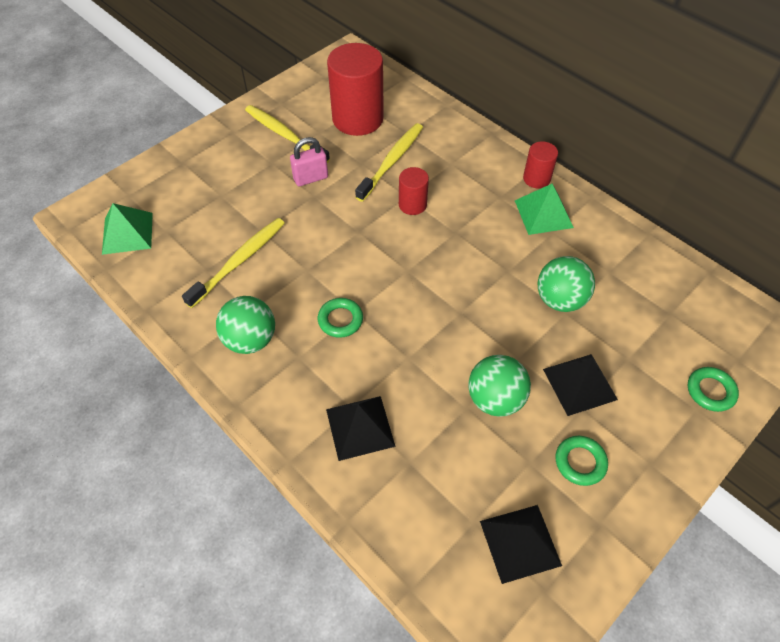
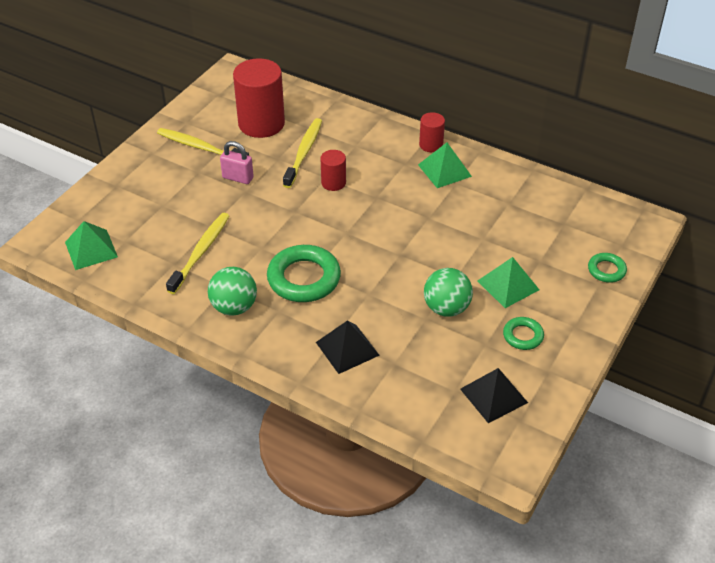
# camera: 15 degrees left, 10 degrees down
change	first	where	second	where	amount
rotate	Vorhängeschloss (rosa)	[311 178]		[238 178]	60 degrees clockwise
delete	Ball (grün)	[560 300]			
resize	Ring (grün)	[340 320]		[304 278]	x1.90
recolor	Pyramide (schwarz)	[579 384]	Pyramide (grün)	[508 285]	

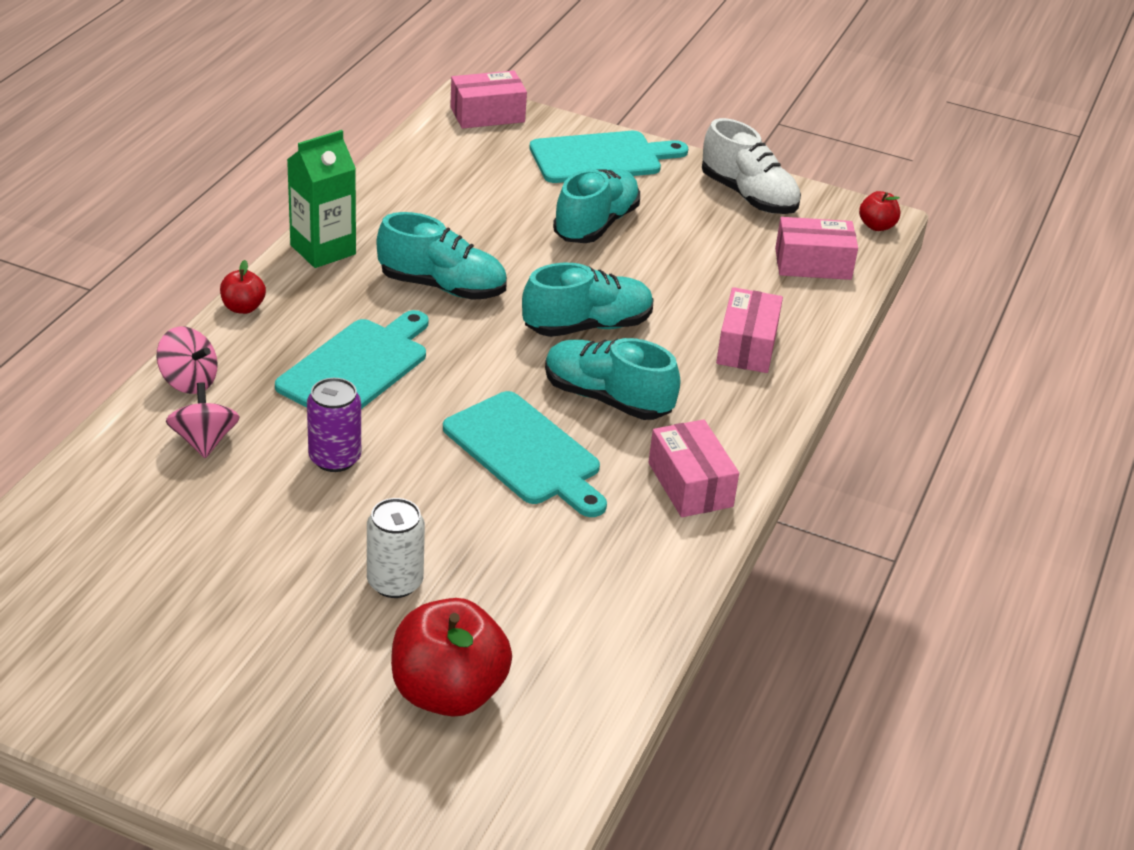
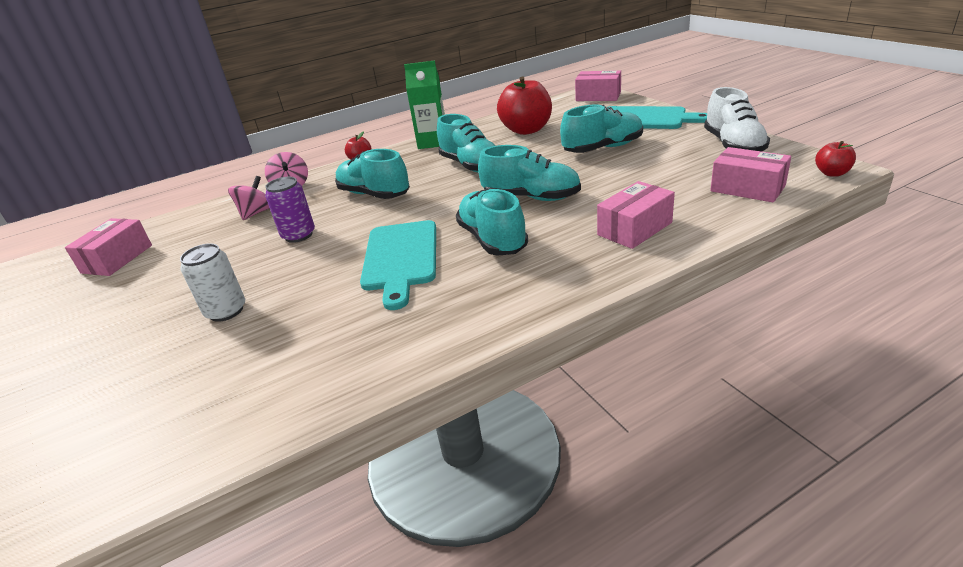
# camera: 45 degrees right, 5 degrees down
change	first	where	second	where	amount
replace	Schneidebrett (türkis)	[357 367]	Schuh (türkis)	[374 194]	
move	Schachtel (rosa)	[690 485]		[117 259]	
move	Apfel (rot)	[448 693]		[526 130]	

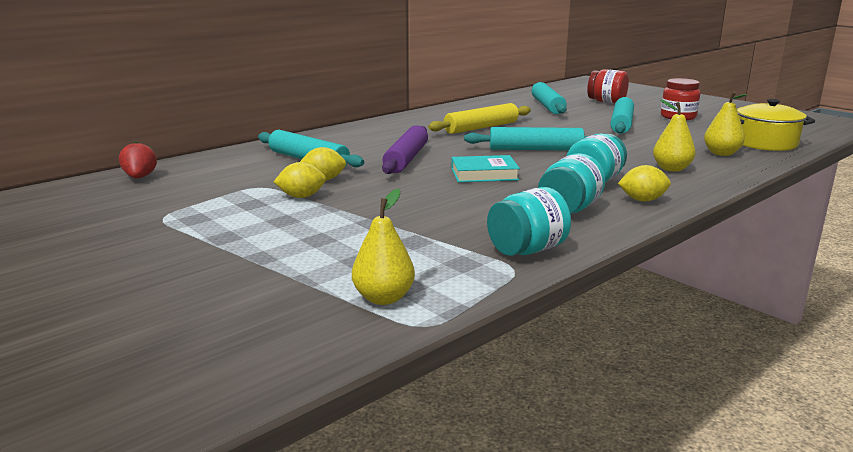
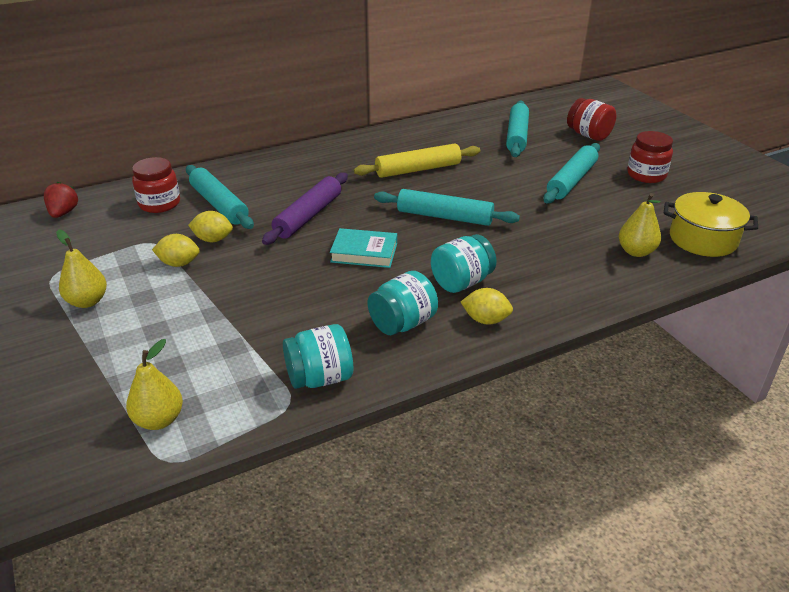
# camera: 15 degrees right, 15 degrees up
change	first	where	second	where	amount
move	Birne (gelb)	[671 169]		[87 301]	
insert			Einmachglas (rot)	[159 204]	

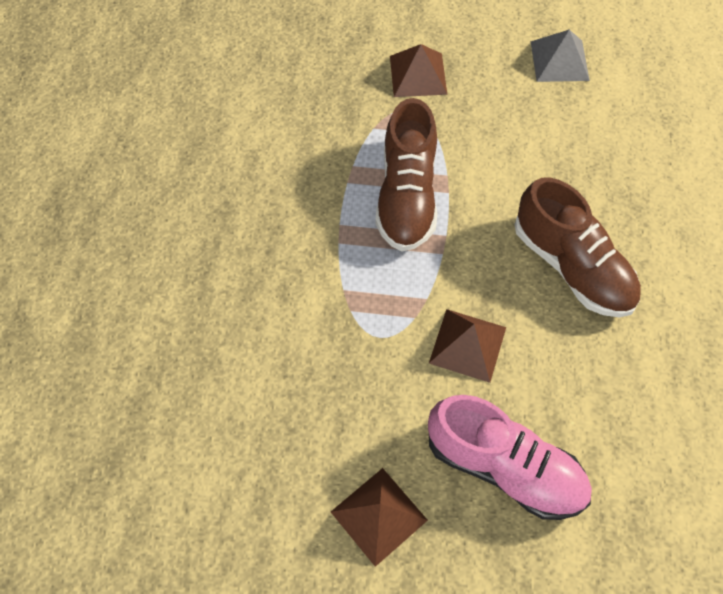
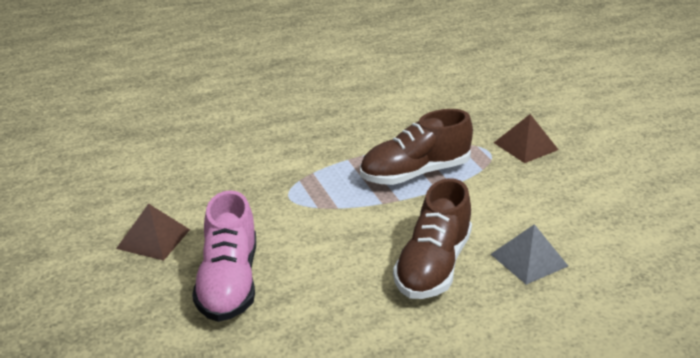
# camera: 60 degrees right, 30 degrees down
change	first	where	second	where	amount
move	Pyramide (grau)	[559 61]		[528 260]	
delete	Pyramide (braun)	[468 345]			

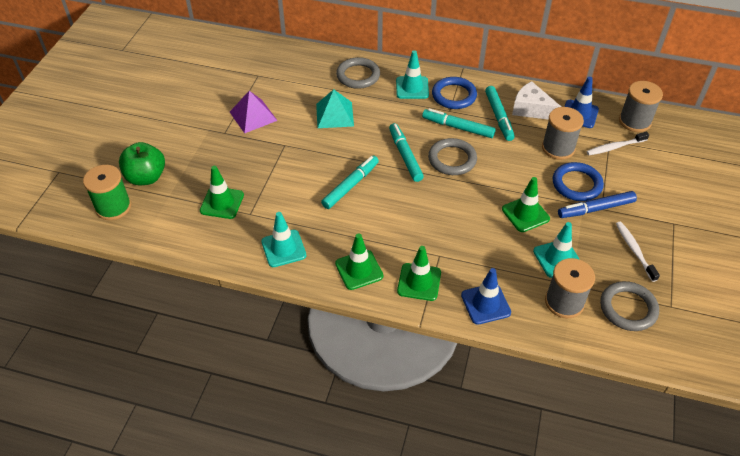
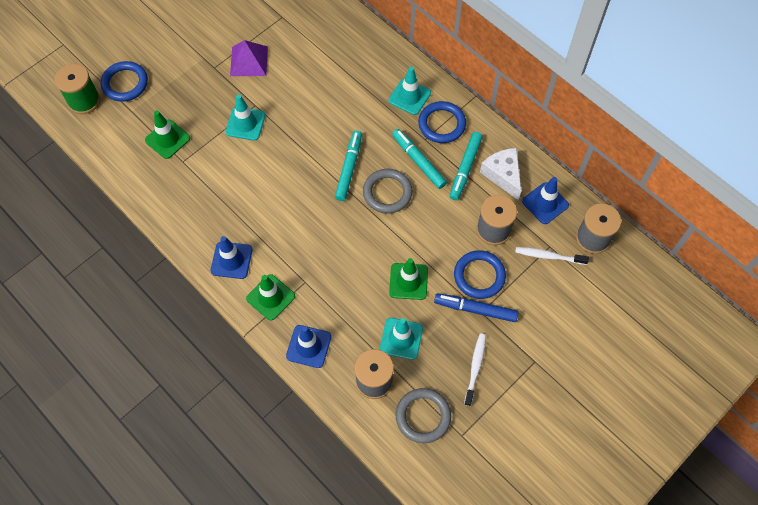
# camera: 30 degrees right, 15 degrees up
change	first	where	second	where	amount
delete	Ring (grau)	[358 76]			
delete	Pyramide (türkis)	[335 115]			
replace	Apfel (grün)	[146 177]	Ring (blau)	[125 83]	
delete	Filzstift (türkis)	[350 185]			
move	Leitkegel (türkis)	[283 248]		[245 124]	
recolor	Leitkegel (grün)	[359 270]	Leitkegel (blau)	[231 260]	

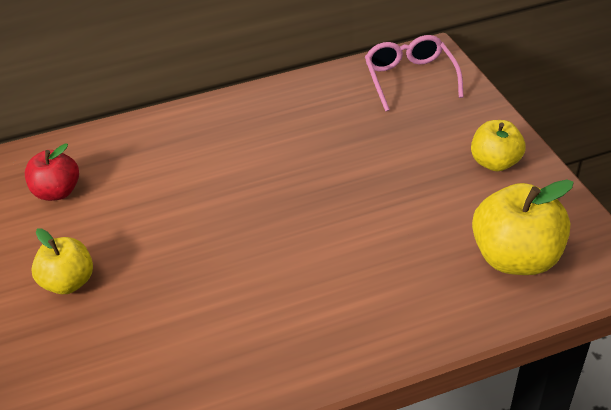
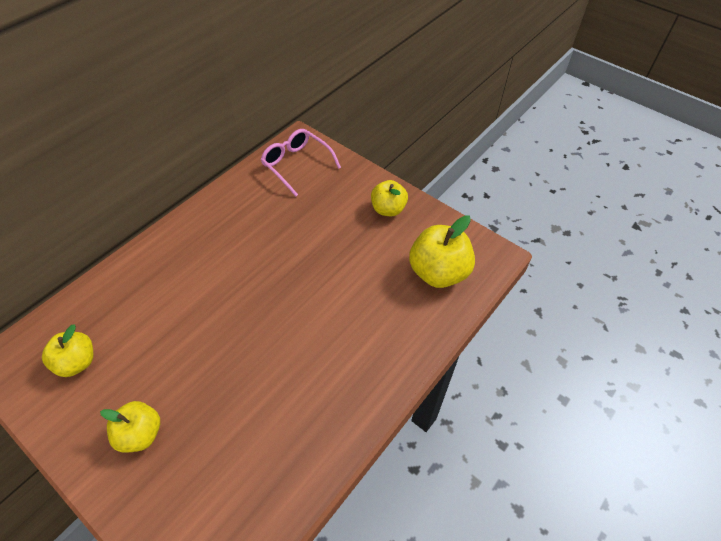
# camera: 35 degrees left, 10 degrees up
change	first	where	second	where	amount
recolor	Apfel (rot)	[58 192]	Apfel (gelb)	[77 362]	

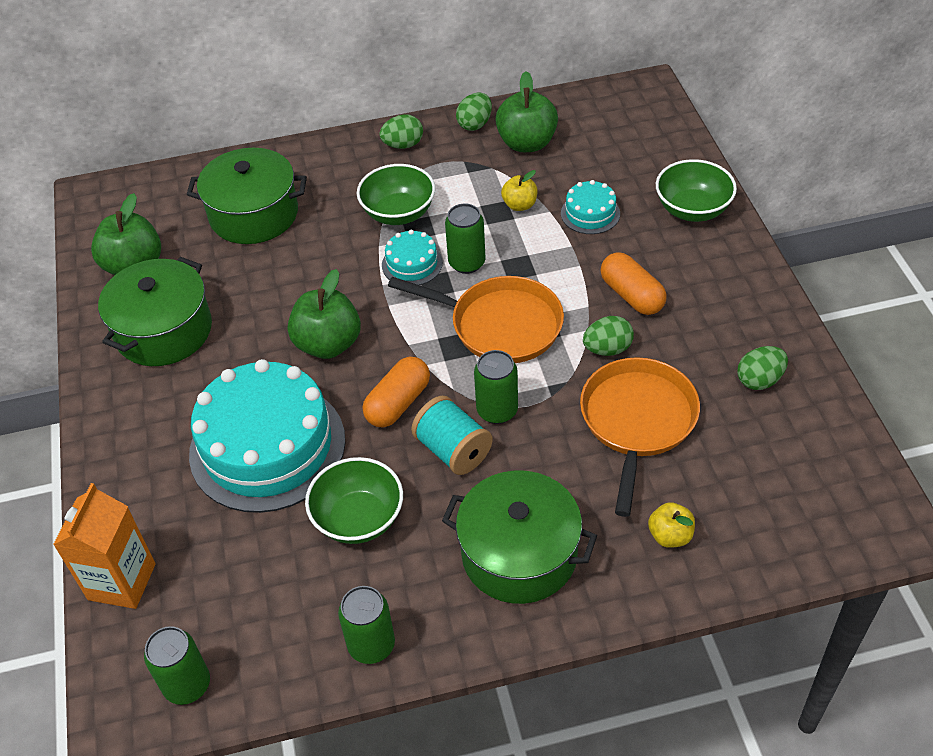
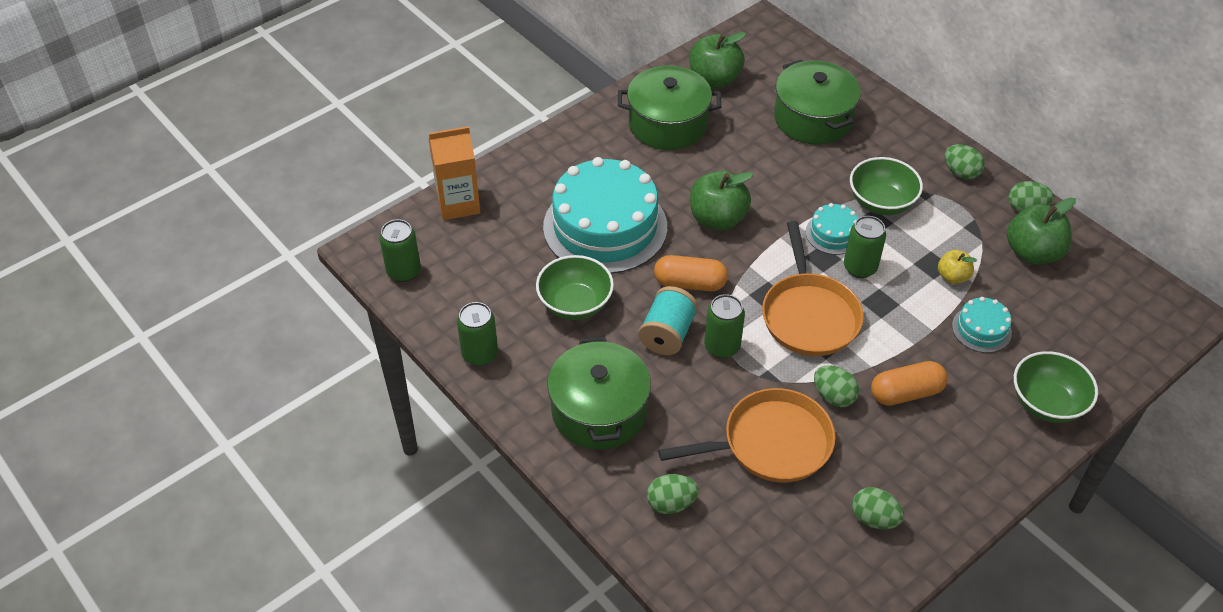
# camera: 60 degrees right, 0 degrees up
change	first	where	second	where	amount
rotate	Kapsel (orange)	[631 295]		[906 393]	45 degrees clockwise
replace	Apfel (gelb)	[670 536]	Ei (grün)	[671 503]	

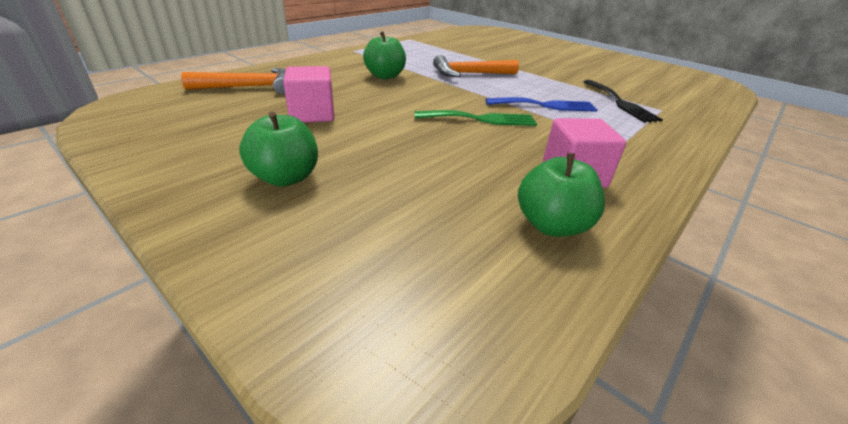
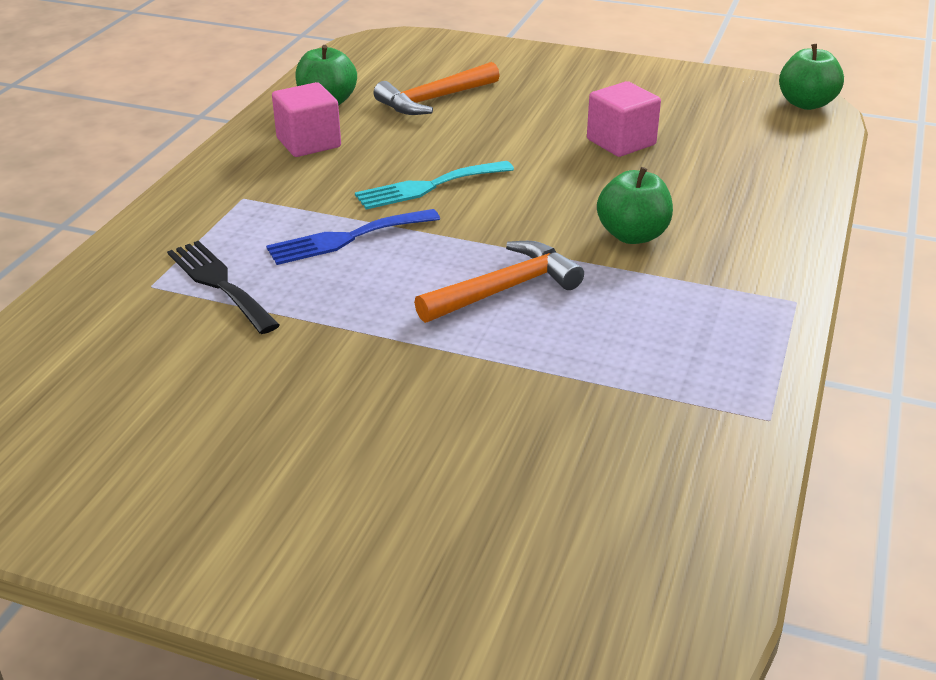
# camera: 160 degrees right, 0 degrees up
change	first	where	second	where	amount
move	Hammer (orange)	[250 87]		[433 100]	
recolor	Gabel (grün)	[481 119]	Gabel (türkis)	[428 186]	
move	Apfel (grün)	[286 178]		[806 104]	

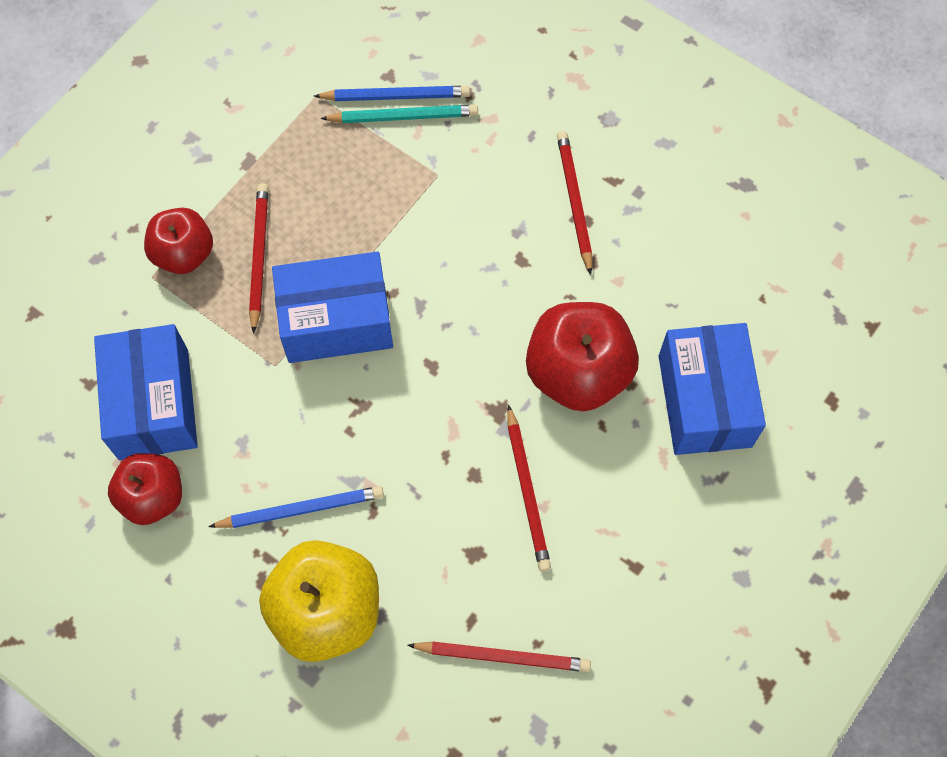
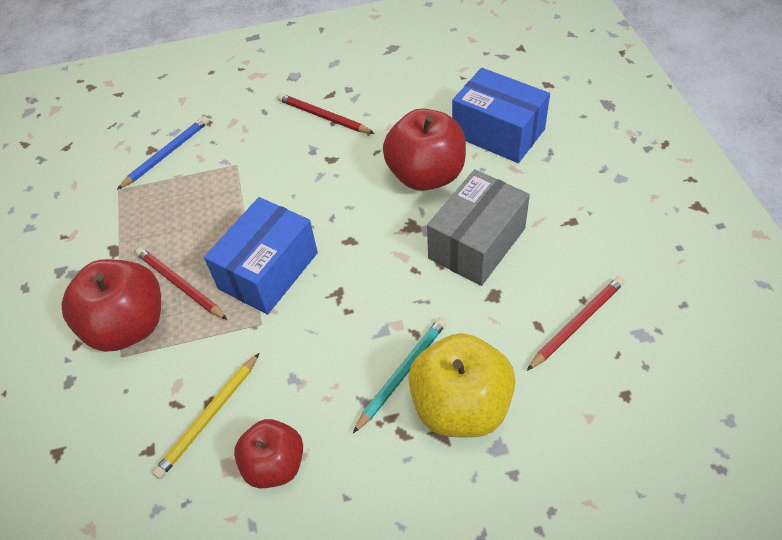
# camera: 45 degrees left, 15 degrees down
change	first	where	second	where	amount
move	Bleistift (türkis)	[403 117]		[402 374]	
resize	Apfel (rot)	[184 254]		[128 326]	x1.58
replace	Schachtel (blau)	[153 404]	Bleistift (gelb)	[209 416]	
replace	Bleistift (rot)	[527 491]	Schachtel (grau)	[477 243]	
delete	Bleistift (blau)	[300 509]			

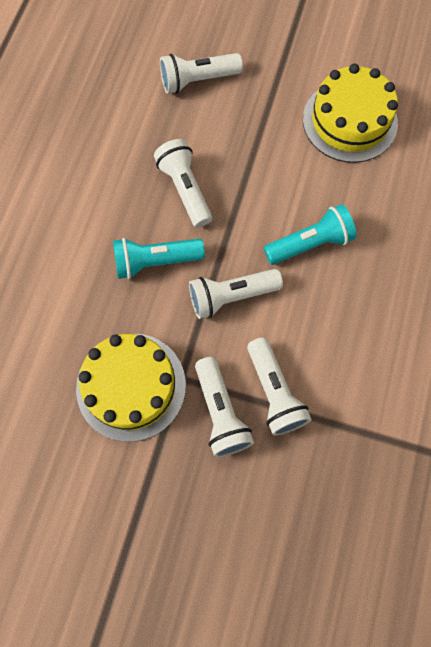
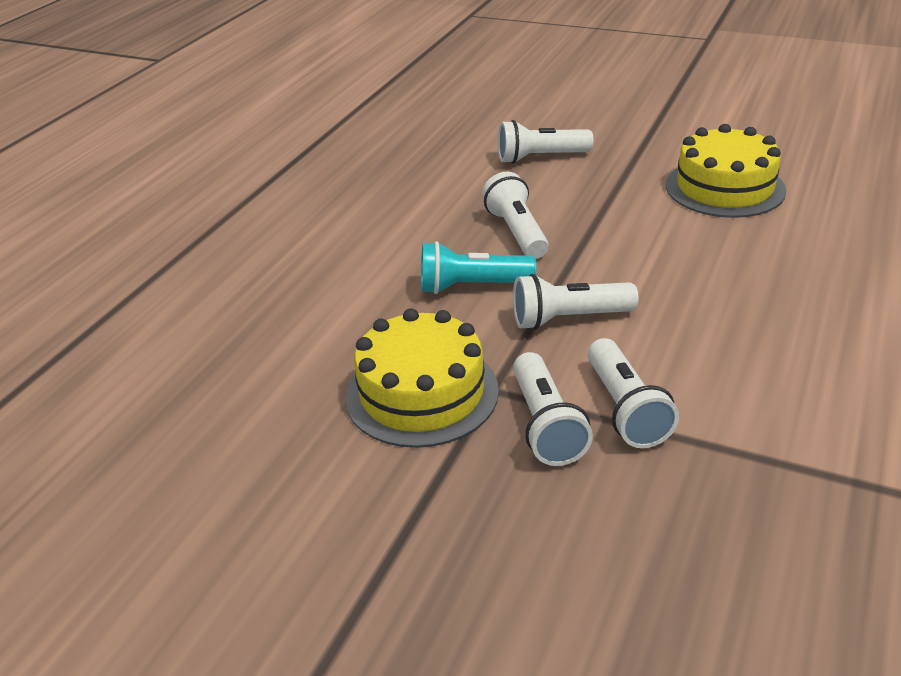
# camera: 10 degrees right, 35 degrees down
change	first	where	second	where	amount
delete	Taschenlampe (türkis)	[310 244]			

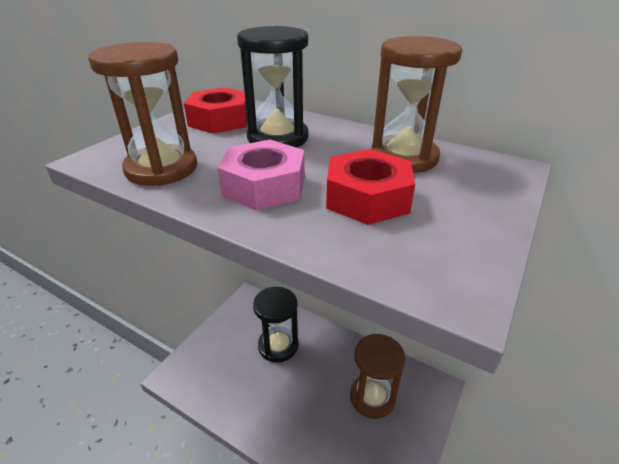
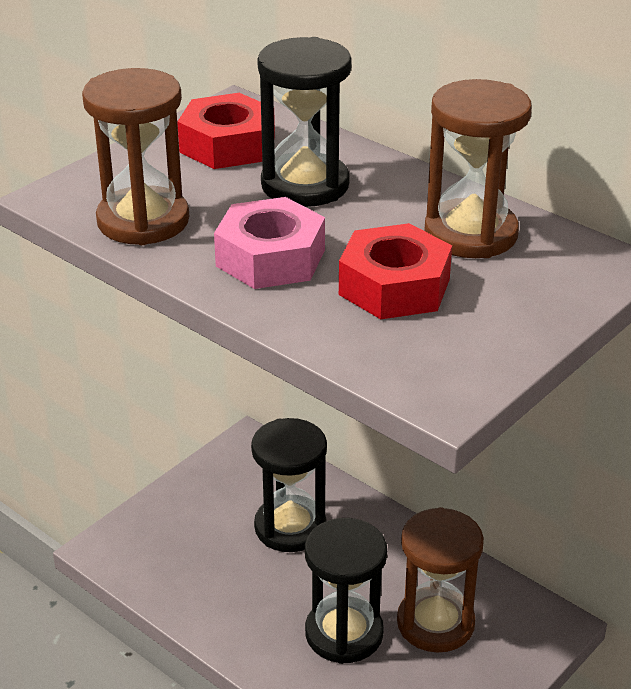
# camera: 10 degrees right, 0 degrees up
change	first	where	second	where	amount
insert			Sanduhr (schwarz)	[344 633]	

